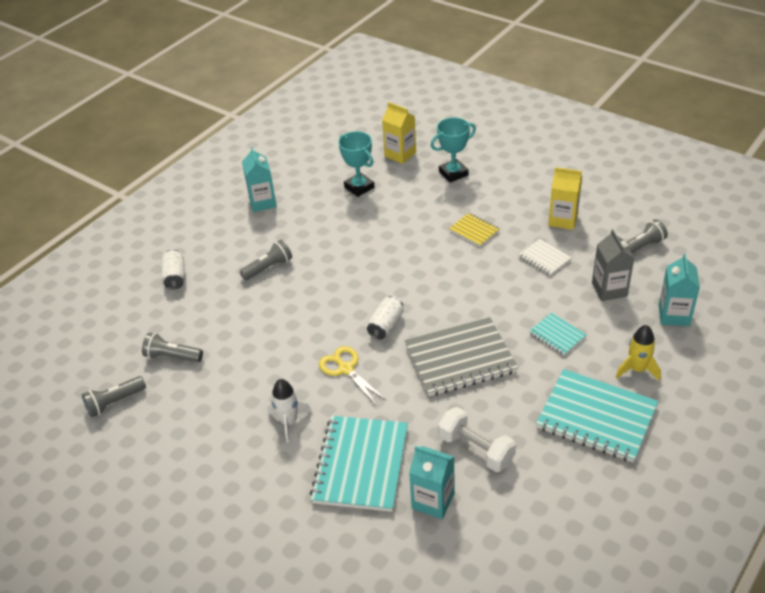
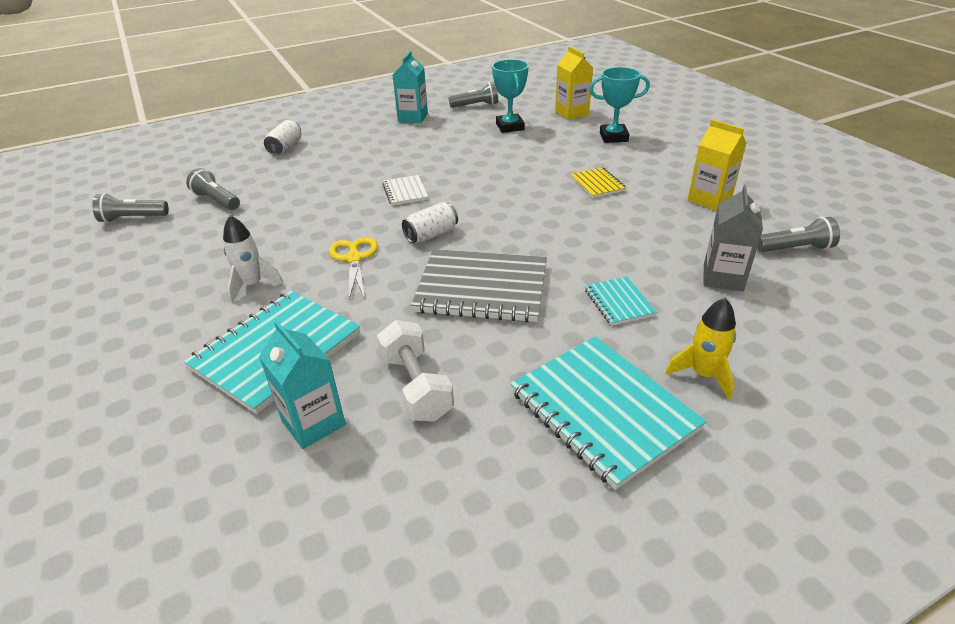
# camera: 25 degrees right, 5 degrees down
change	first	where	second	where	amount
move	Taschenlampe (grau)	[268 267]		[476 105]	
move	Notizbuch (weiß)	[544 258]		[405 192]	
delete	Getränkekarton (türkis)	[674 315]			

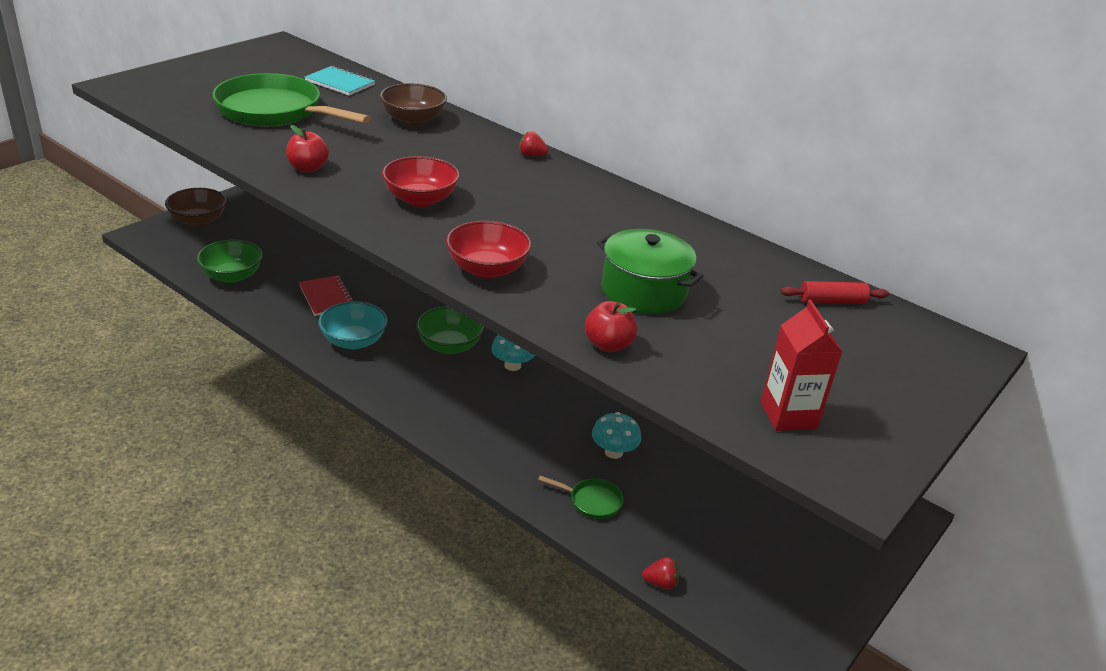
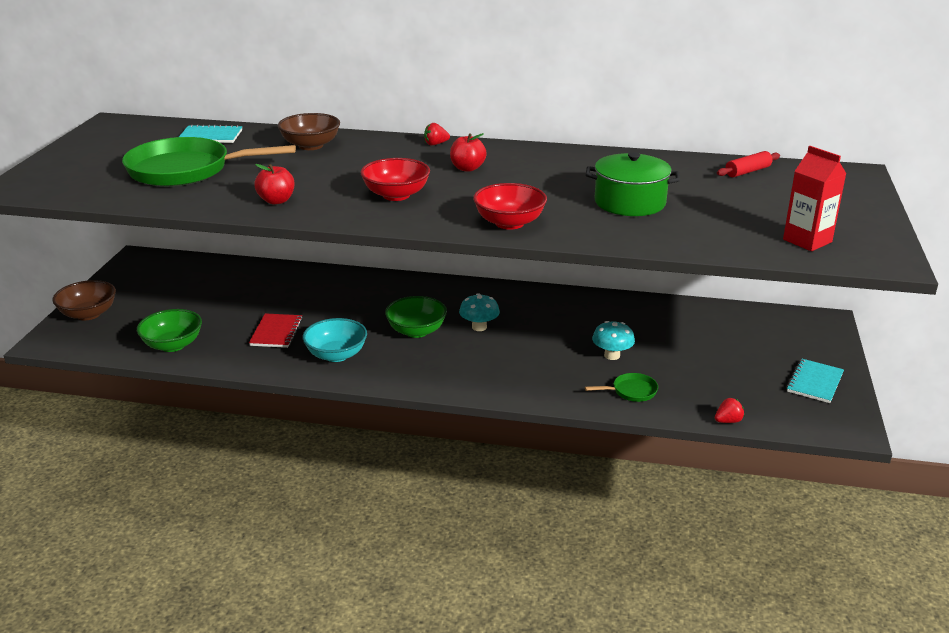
# camera: 25 degrees left, 5 degrees down
change	first	where	second	where	amount
rotate	Notizbuch (rot)	[326 297]		[276 332]	60 degrees clockwise
move	Apfel (rot)	[608 345]		[467 168]	
insert			Notizbuch (türkis)	[814 382]	

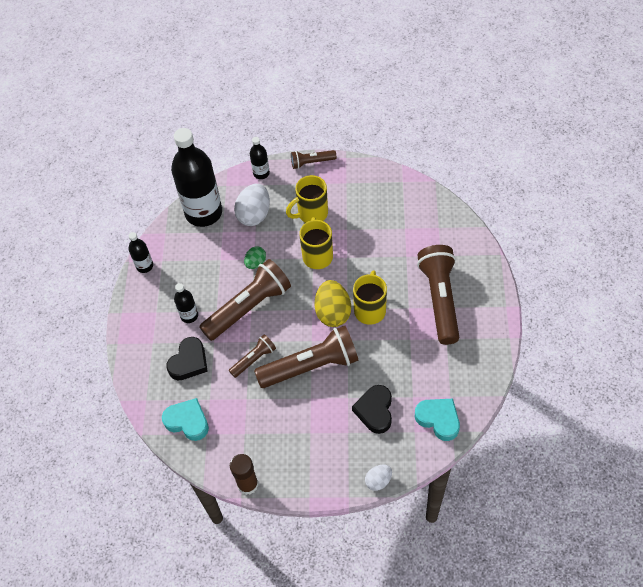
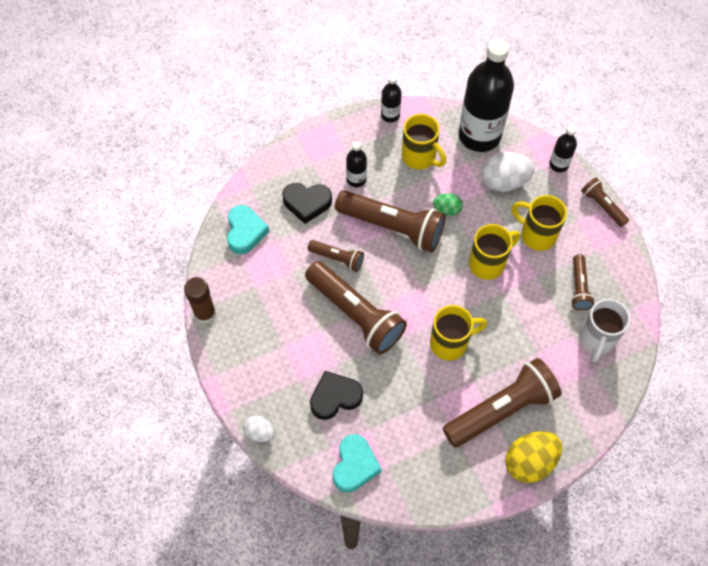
# camera: 60 degrees right, 5 degrees up
change	first	where	second	where	amount
move	Ei (gelb)	[333 312]		[529 462]	
insert			Tasse (gelb)	[419 157]	
insert			Taschenlampe (braun)	[579 287]	
insert			Tasse (weiß)	[596 339]	

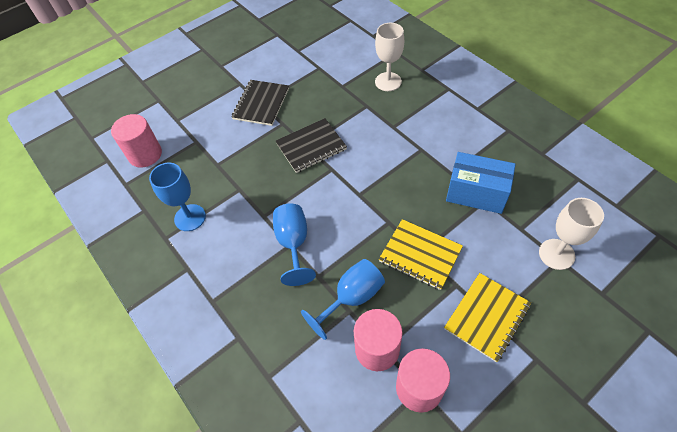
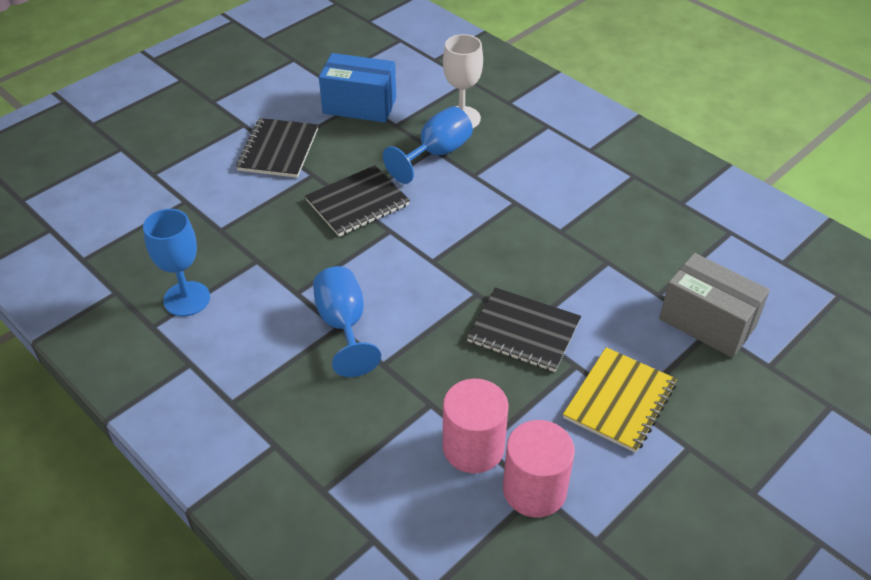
# camera: 10 degrees left, 10 degrees down
change	first	where	second	where	amount
delete	Vollzylinder (rosa)	[145 154]			
move	Schachtel (blau)	[476 193]		[359 105]	
replace	Kelch (weiß)	[556 254]	Schachtel (grau)	[707 322]	
recolor	Notizbuch (gelb)	[420 255]	Notizbuch (schwarz)	[523 331]	
move	Kelch (blau)	[352 298]		[436 154]	

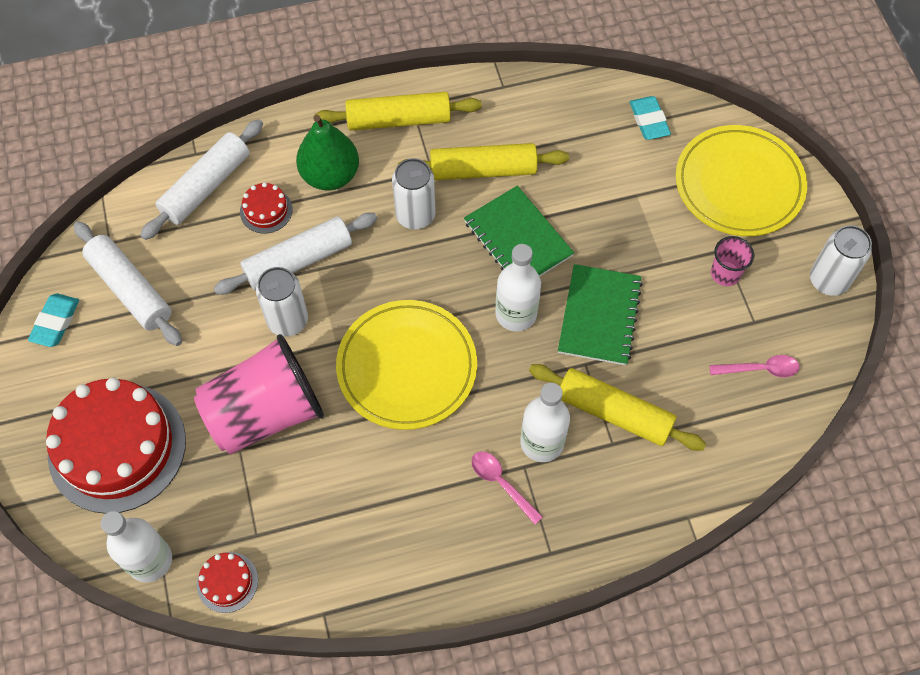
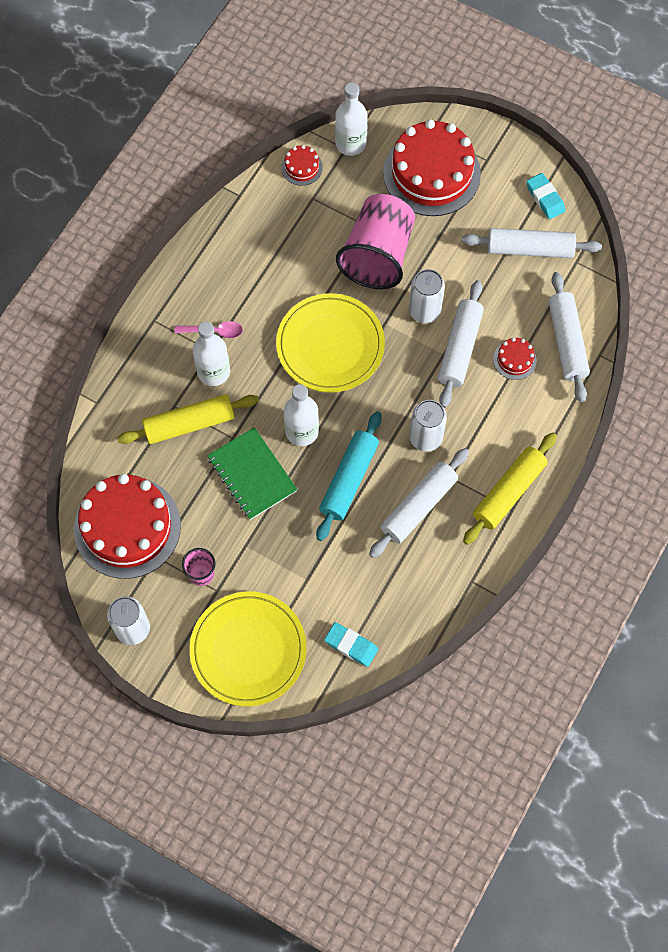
# camera: 135 degrees right, 5 degrees up
change	first	where	second	where	amount
delete	Birne (grün)	[330 175]			
recolor	Nudelholz (gelb)	[483 170]	Nudelholz (weiß)	[419 506]	
replace	Notizbuch (grün)	[518 239]	Nudelholz (türkis)	[349 480]	
replace	Löffel (rosa)	[760 369]	Kuchen (rot)	[127 527]	

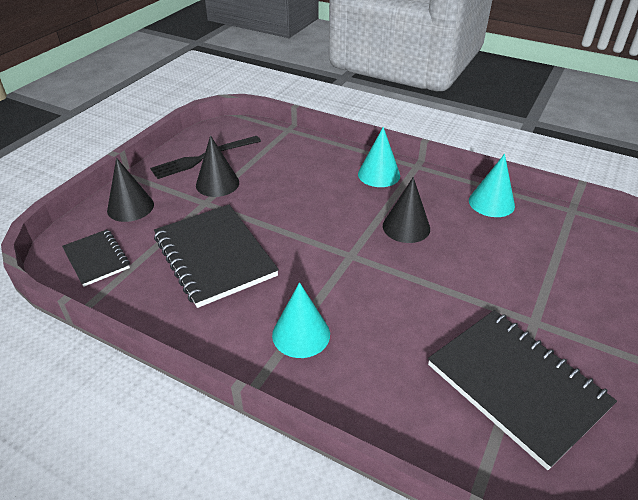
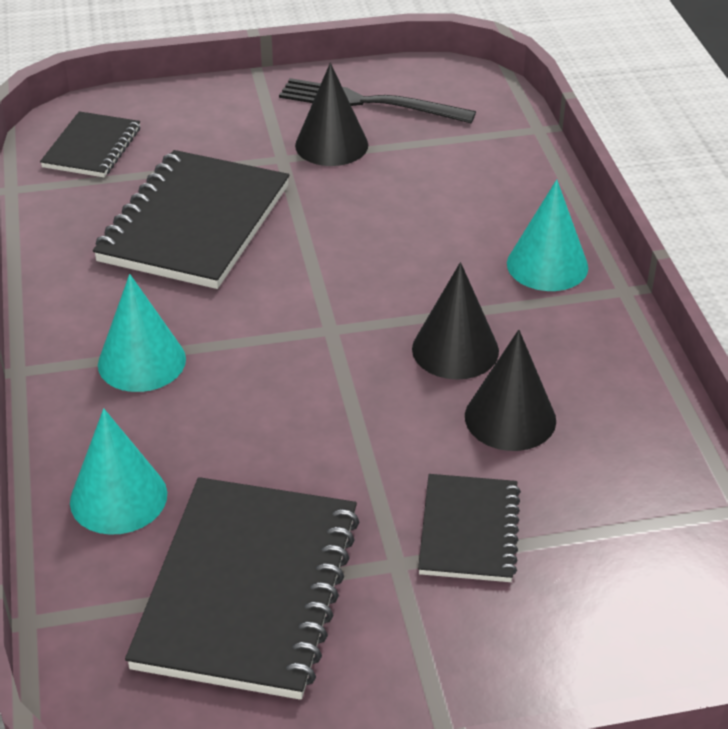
# camera: 50 degrees right, 0 degrees up
change	first	where	second	where	amount
move	Kegel (türkis)	[491 203]		[118 497]	
move	Kegel (schwarz)	[130 207]		[510 418]	
insert			Notizbuch (schwarz)	[469 531]	

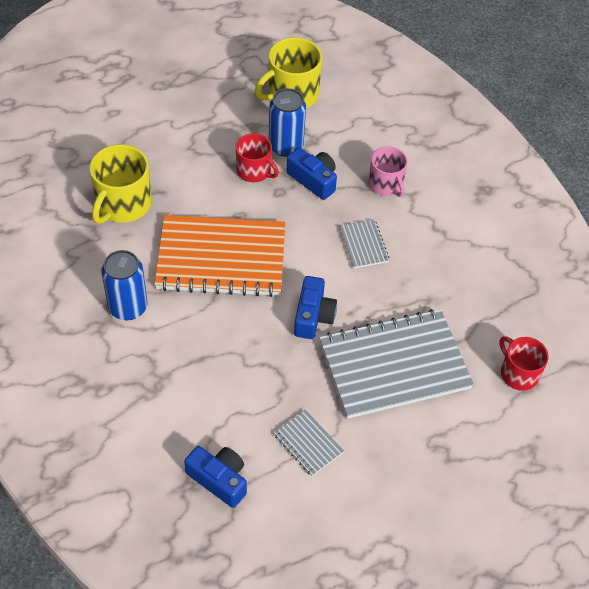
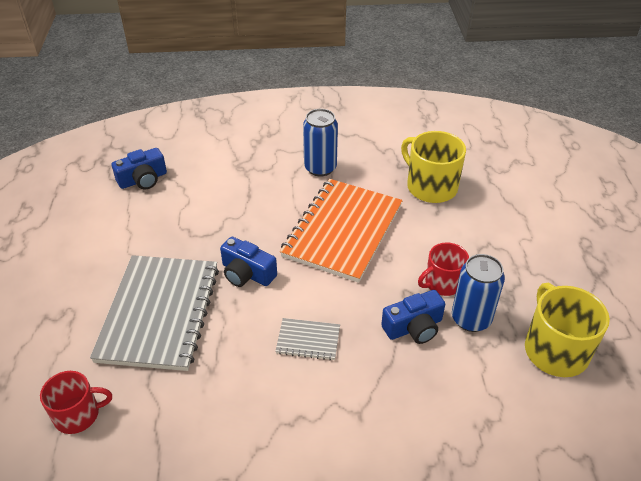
# camera: 115 degrees right, 10 degrees down
change	first	where	second	where	amount
delete	Tasse (rosa)	[386 184]			
delete	Notizbuch (grau)	[308 444]			

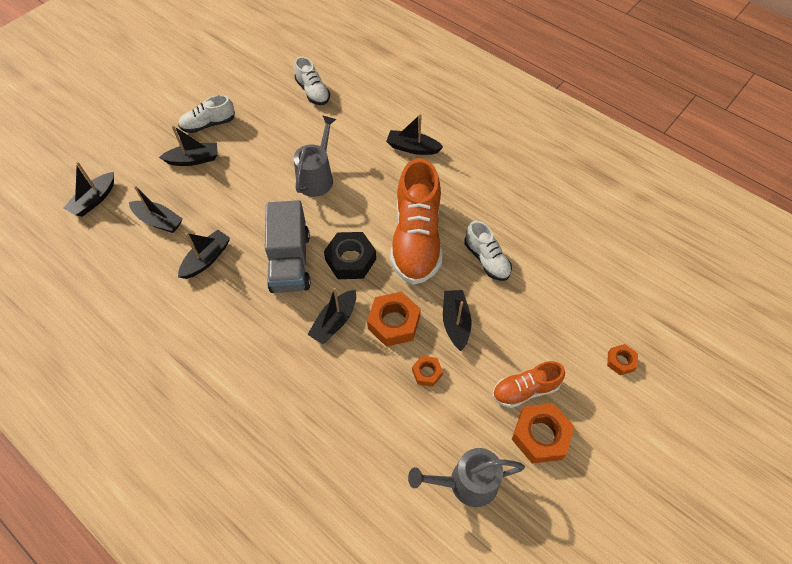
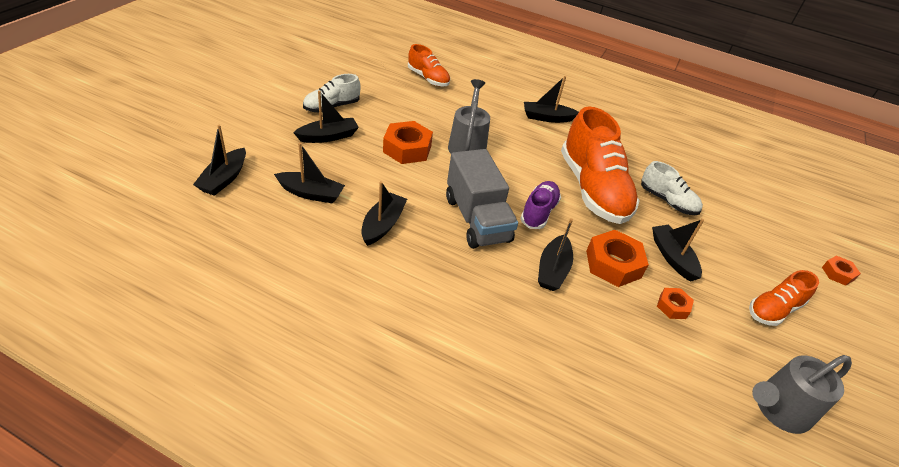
# camera: 20 degrees left, 15 degrees down
change	first	where	second	where	amount
recolor	Schuh (weiß)	[313 92]	Schuh (orange)	[428 78]	
replace	Sechskantmutter (schwarz)	[350 260]	Schuh (lila)	[538 212]	
move	Sechskantmutter (orange)	[540 436]		[407 149]	

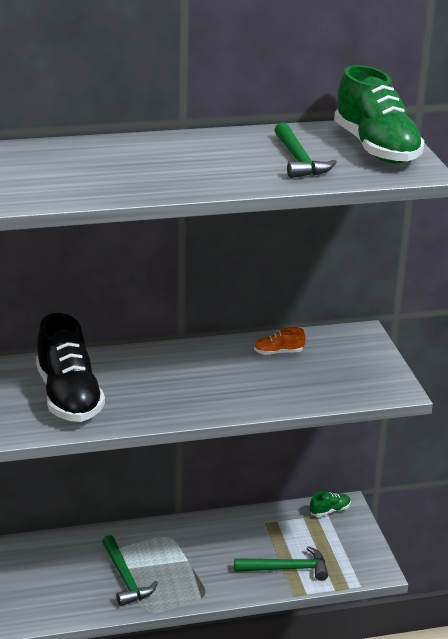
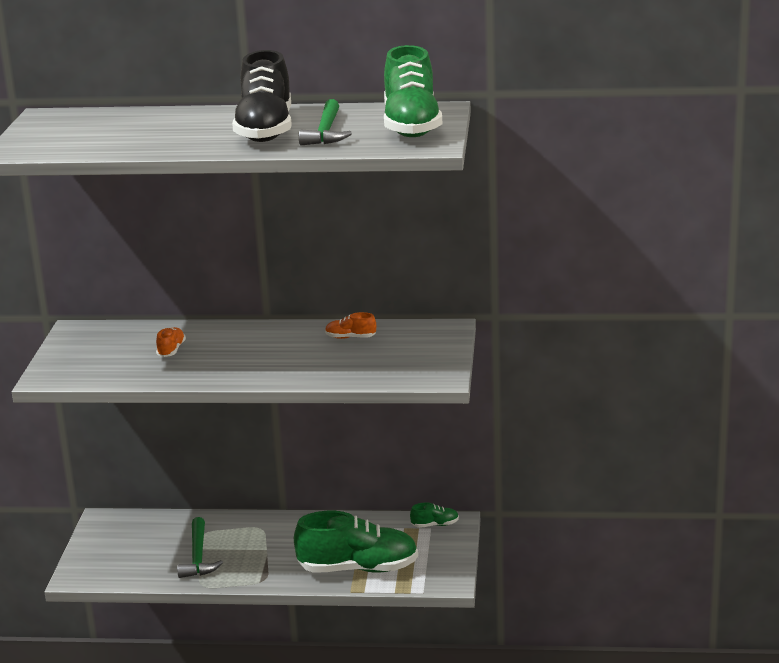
# camera: 20 degrees right, 5 degrees down
change	first	where	second	where	amount
move	Schuh (schwarz)	[69 397]		[265 130]	
replace	Hammer (grün)	[287 569]	Schuh (grün)	[358 568]	
insert			Schuh (orange)	[171 350]	

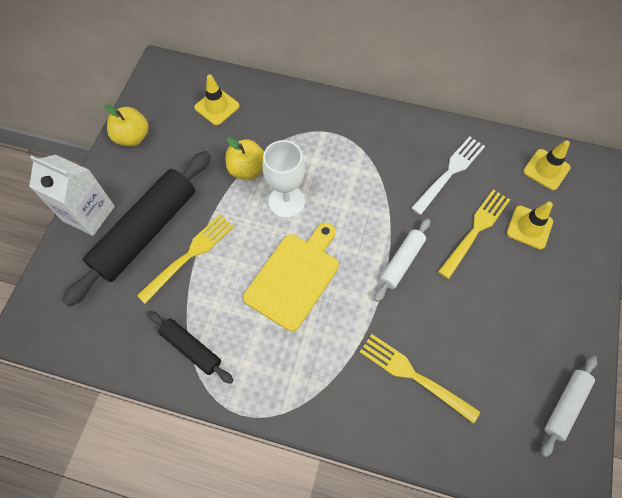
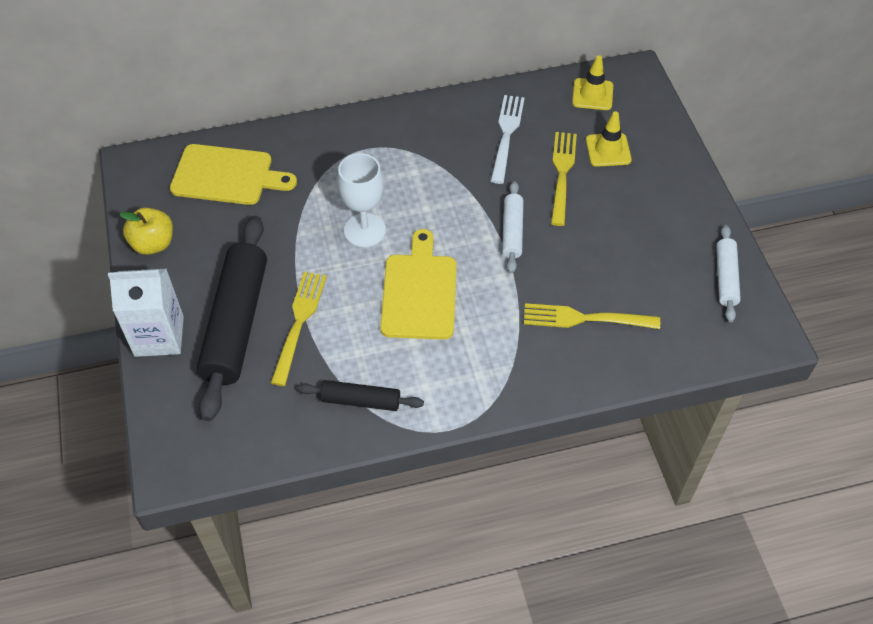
# camera: 30 degrees left, 10 degrees down
change	first	where	second	where	amount
replace	Leitkegel (gelb)	[217 107]	Schneidebrett (gelb)	[227 175]	
delete	Apfel (gelb)	[247 169]			

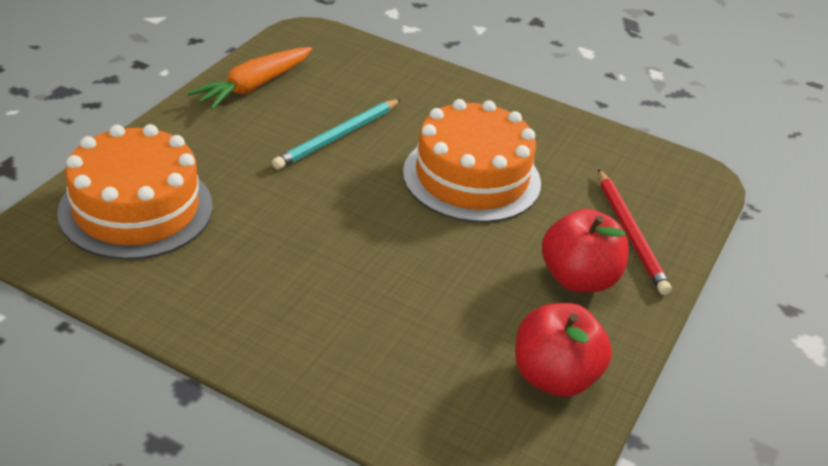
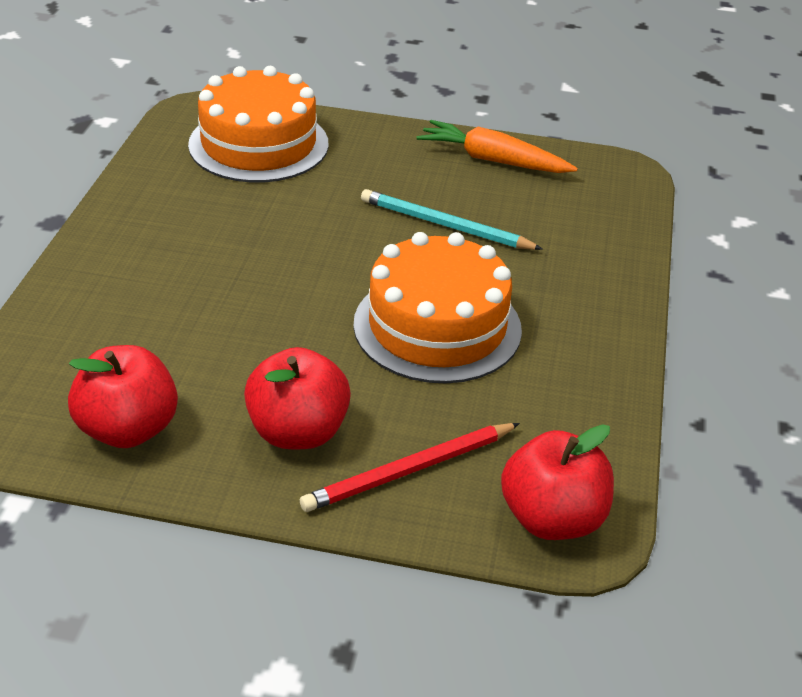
# camera: 75 degrees right, 0 degrees up
change	first	where	second	where	amount
insert			Apfel (rot)	[552 519]	

